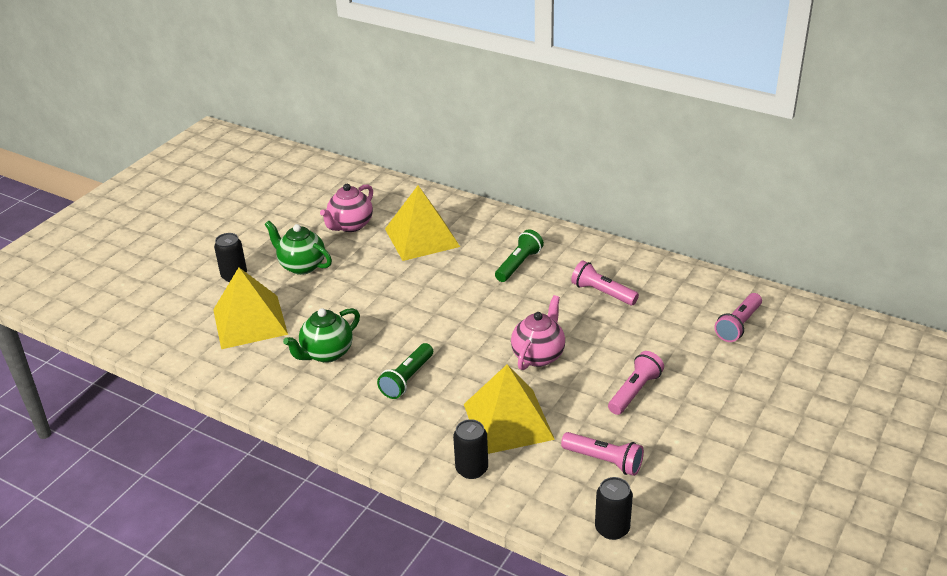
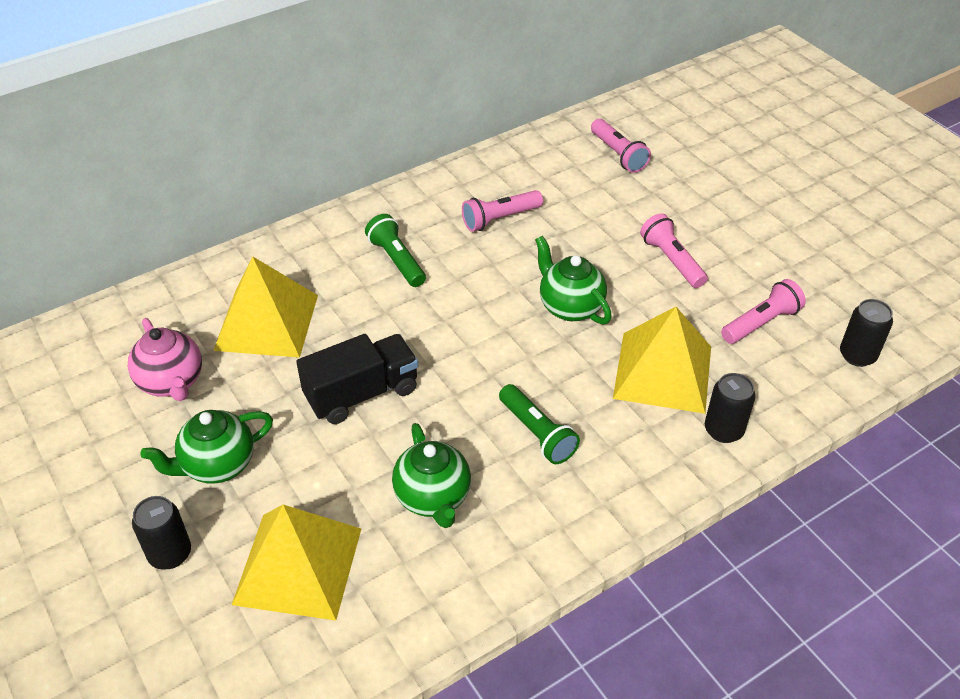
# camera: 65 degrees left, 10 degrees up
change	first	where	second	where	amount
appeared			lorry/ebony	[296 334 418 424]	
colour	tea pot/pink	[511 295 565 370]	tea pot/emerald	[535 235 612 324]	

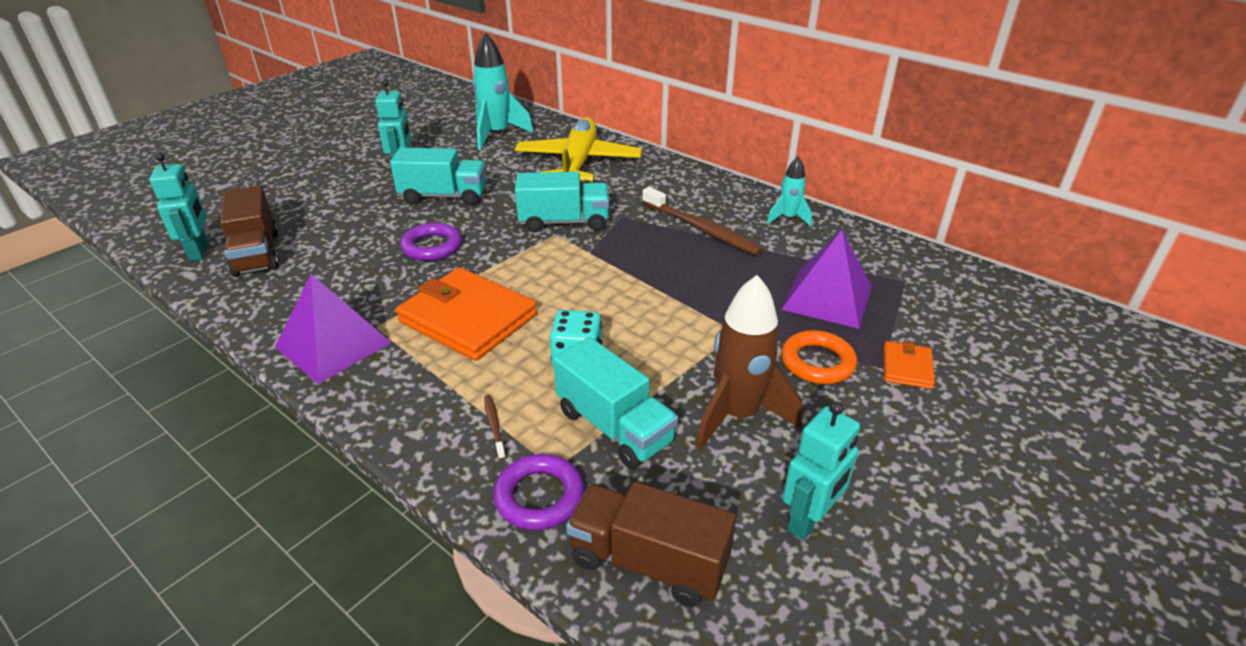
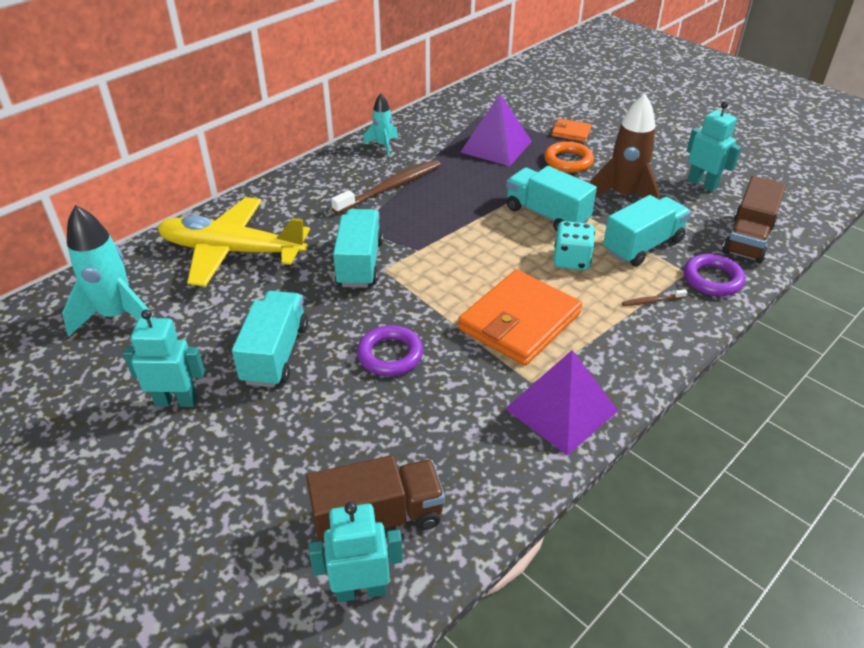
# camera: 85 degrees left, 5 degrees up
change	first	where	second	where	amount
appeared			lorry/turquoise	[506 166 597 232]	

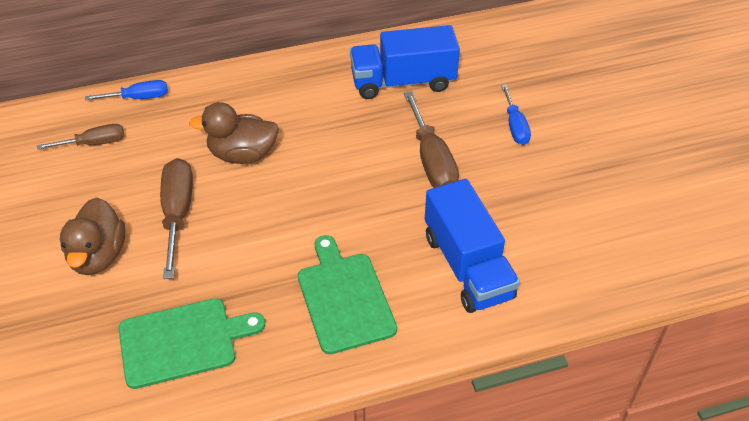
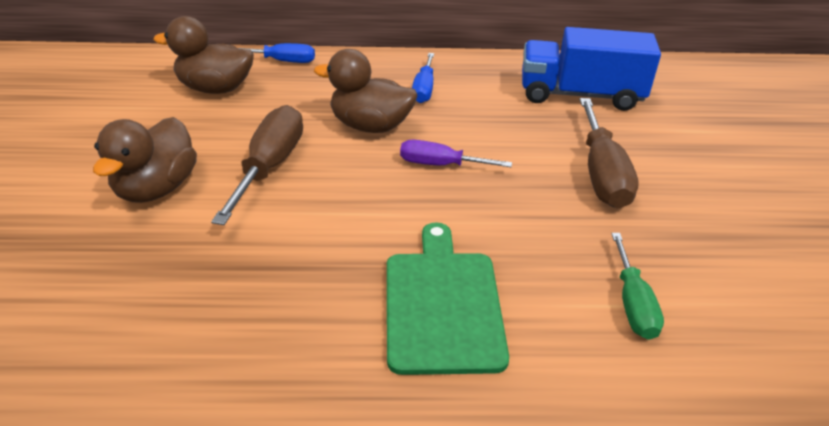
# camera: 15 degrees right, 10 degrees down
change	first	where	second	where	amount
exchanged	hand screwdriver/dark brown	[37 124 124 150]	rubber duck/dark brown	[154 16 254 94]	
appeared			hand screwdriver/purple	[400 140 512 167]	
relocated	hand screwdriver/cobalt	[501 84 531 145]		[412 53 434 103]	
exchanged	lorry/cobalt	[425 179 520 313]	hand screwdriver/emerald	[611 233 664 340]	
missing	chopping board/emerald	[119 298 265 389]			

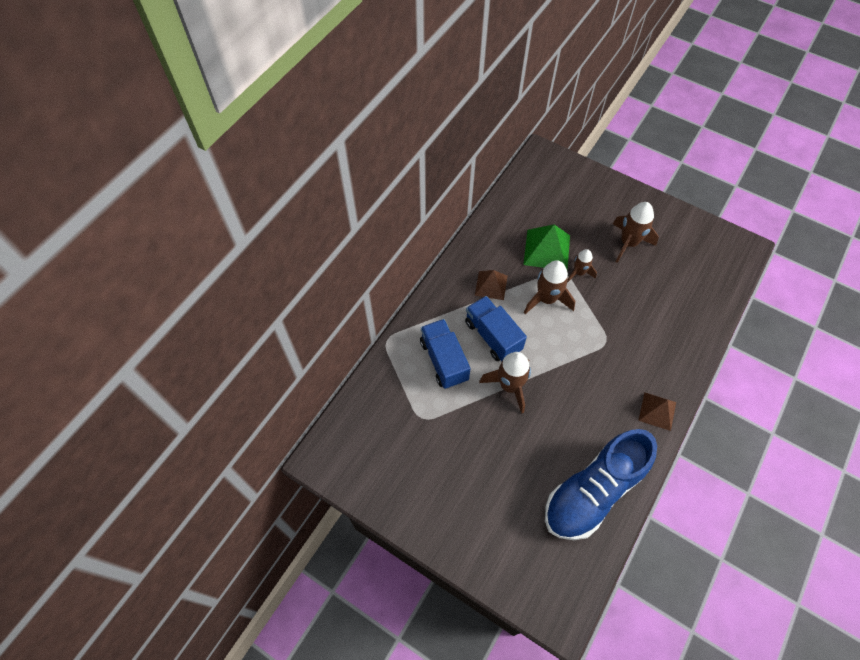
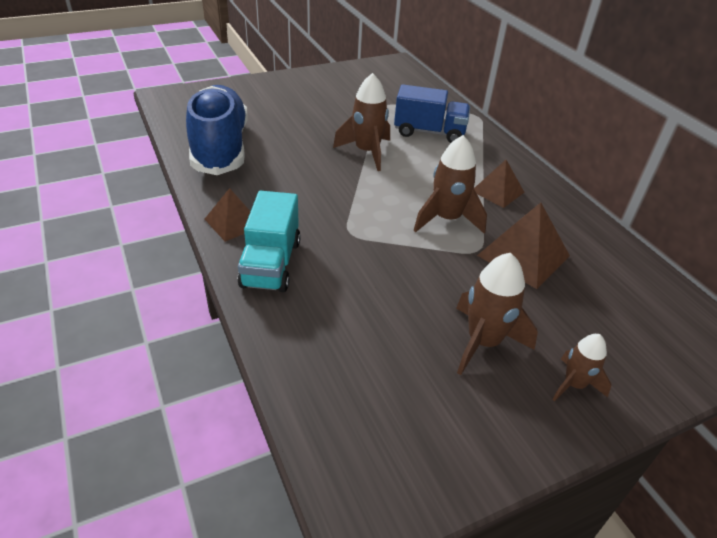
# camera: 120 degrees right, 20 degrees down
change	first	where	second	where	amount
appeared			lorry/turquoise	[238 191 301 292]	
colour	pyramid/emerald	[523 224 570 269]	pyramid/dark brown	[477 203 570 289]	
relocated	spaceship/dark brown	[567 249 597 283]		[552 334 611 402]	
missing	lorry/cobalt	[465 296 527 361]			

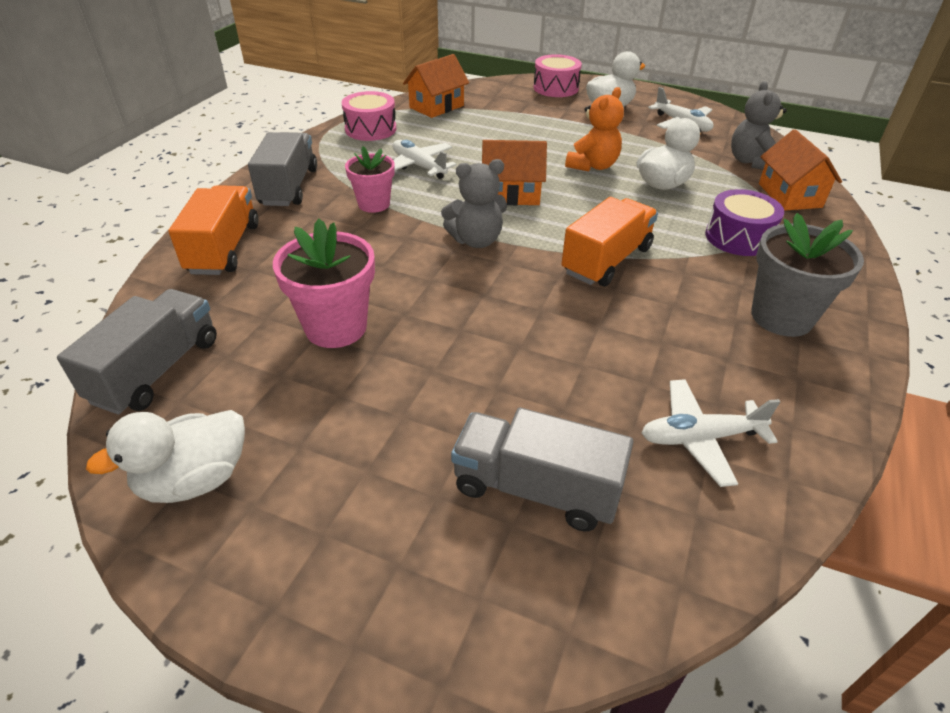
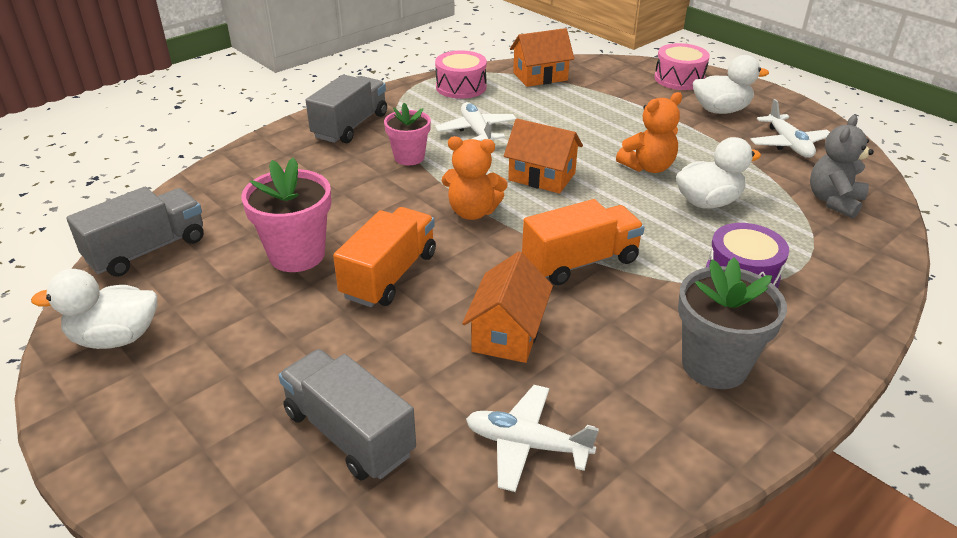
# camera: 25 degrees right, 5 degrees down
change	first	where	second	where	amount
relocated	lorry/orange	[168 185 259 275]		[333 207 436 307]	
colour	teddy bear/ash-grey	[441 159 507 248]	teddy bear/orange	[442 136 508 220]	
relocated	house/orange	[759 129 842 211]		[462 251 553 363]	

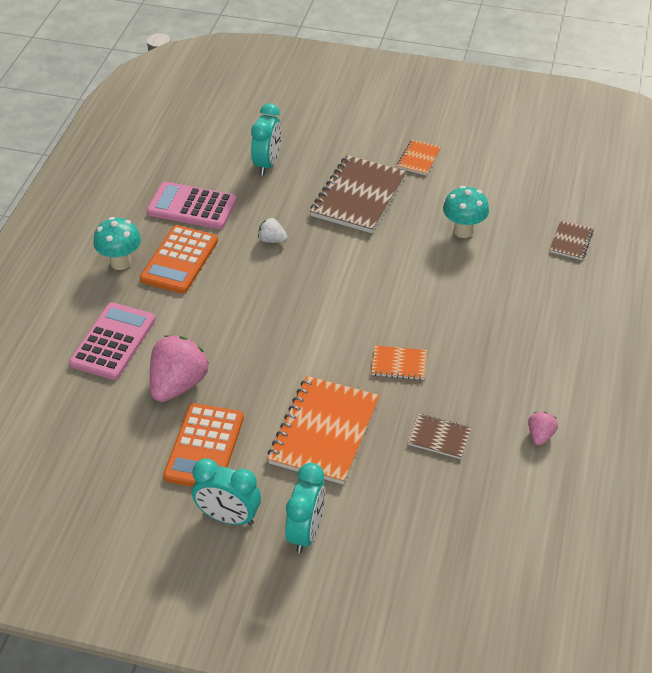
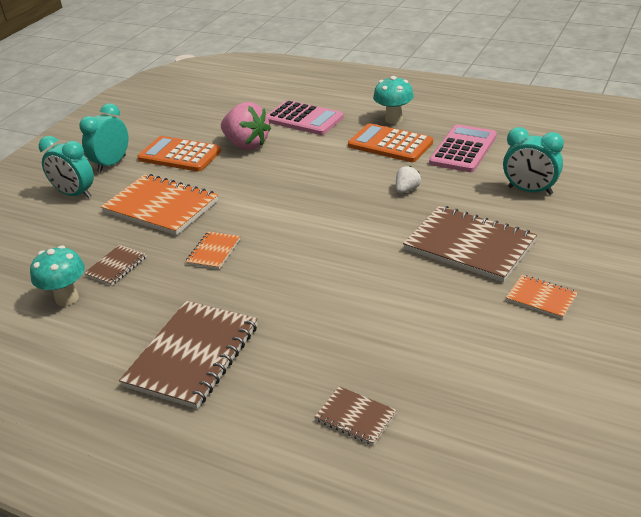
# camera: 105 degrees right, 10 degrees down
change	first	where	second	where	amount
relocated	mushroom/turquoise	[443 186 489 238]		[30 245 85 306]	
appeared			exercise book/dark brown	[119 301 258 409]	
missing	strawberry/pink	[528 412 558 446]			

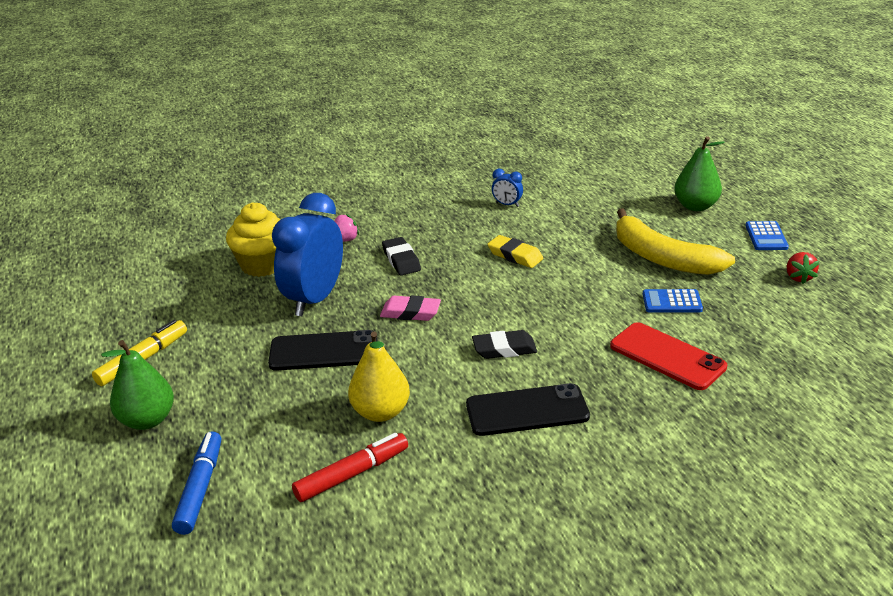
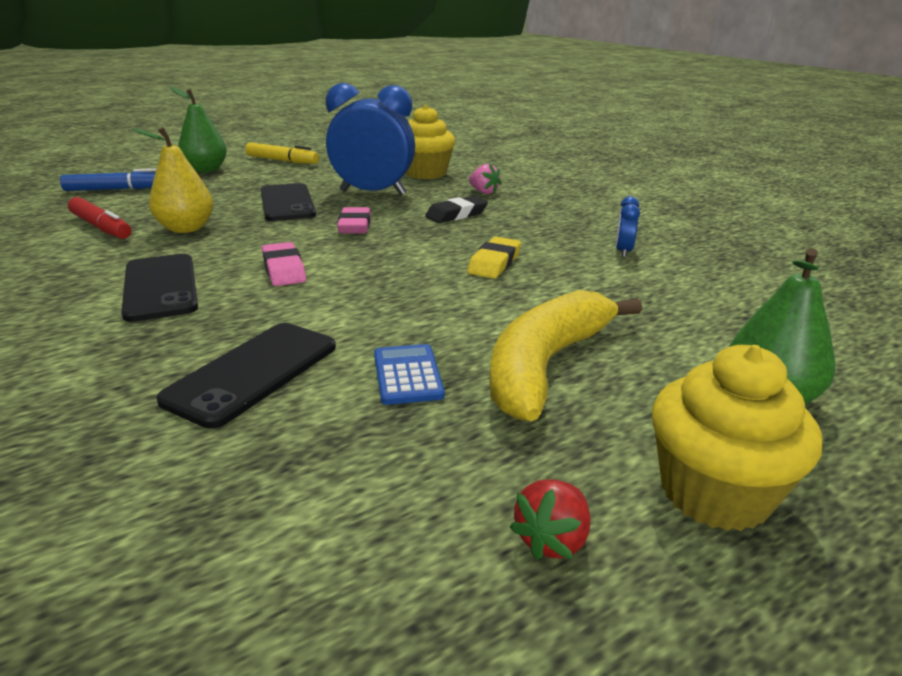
# camera: 75 degrees right, 5 degrees down
change	first	where	second	where	amount
colour	smartphone/crimson	[610 322 727 390]	smartphone/ebony	[156 323 336 429]	
colour	pencil eraser/ebony	[472 330 537 359]	pencil eraser/pink	[262 242 306 286]	
spun	strawberry/crimson	[787 252 819 284]		[510 479 590 560]	45 degrees counterclockwise
exchanged	pocket calculator/cobalt	[745 221 789 250]	fairy cake/yellow	[652 345 822 531]	

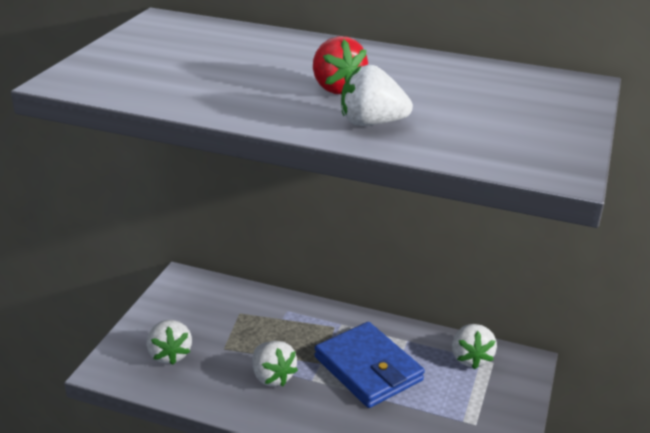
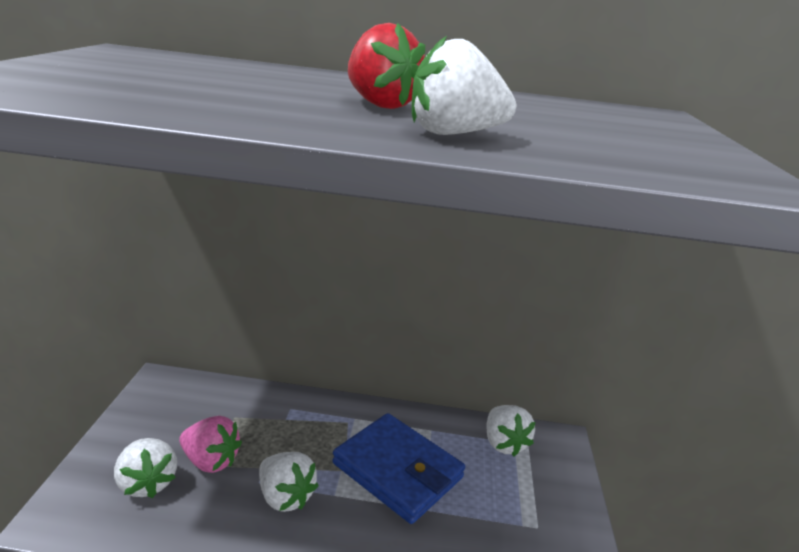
# camera: 15 degrees left, 5 degrees down
change	first	where	second	where	amount
appeared			strawberry/pink	[179 416 242 473]	

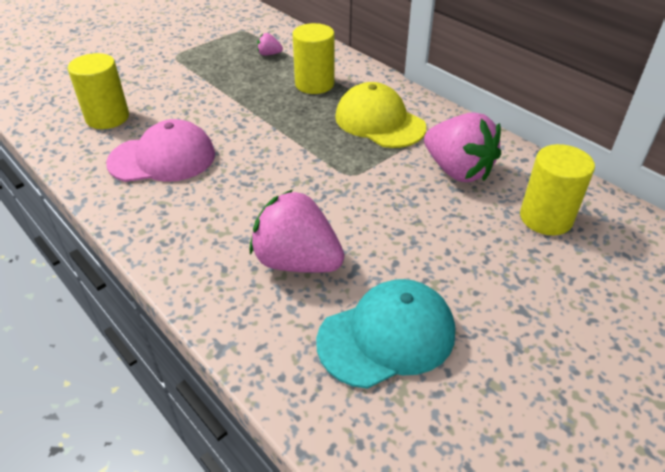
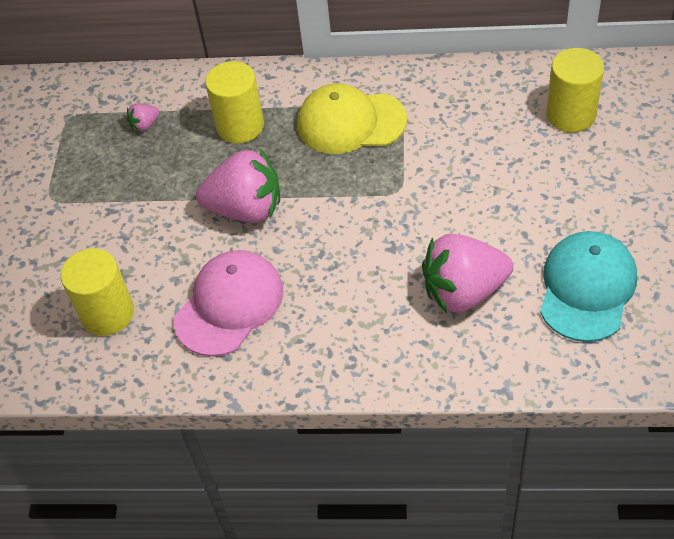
# camera: 40 degrees left, 10 degrees up
change	first	where	second	where	amount
relocated	strawberry/pink	[424 112 501 182]		[196 149 280 223]	

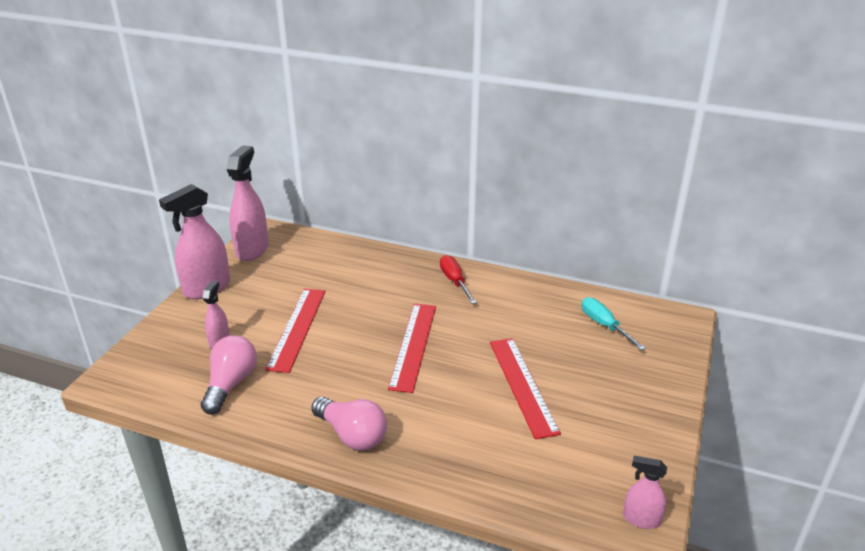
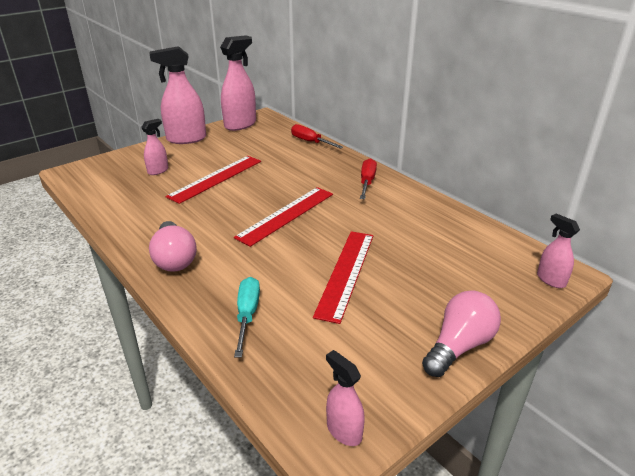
# camera: 30 degrees right, 0 degrees up
change	first	where	second	where	amount
relocated	hand screwdriver/turquoise	[582 297 646 350]		[234 277 260 358]	
appeared			hand screwdriver/crimson	[291 124 343 149]	
relocated	lightbulb/pink	[201 335 257 414]		[422 291 501 377]	
appeared			sprayer/pink	[537 214 580 288]	

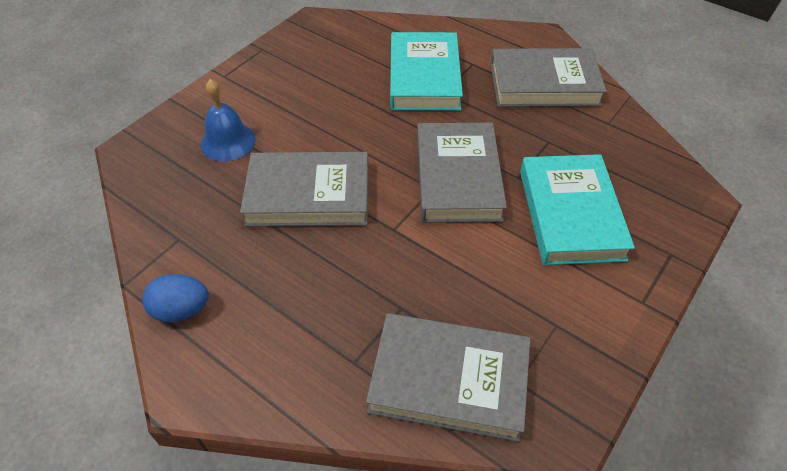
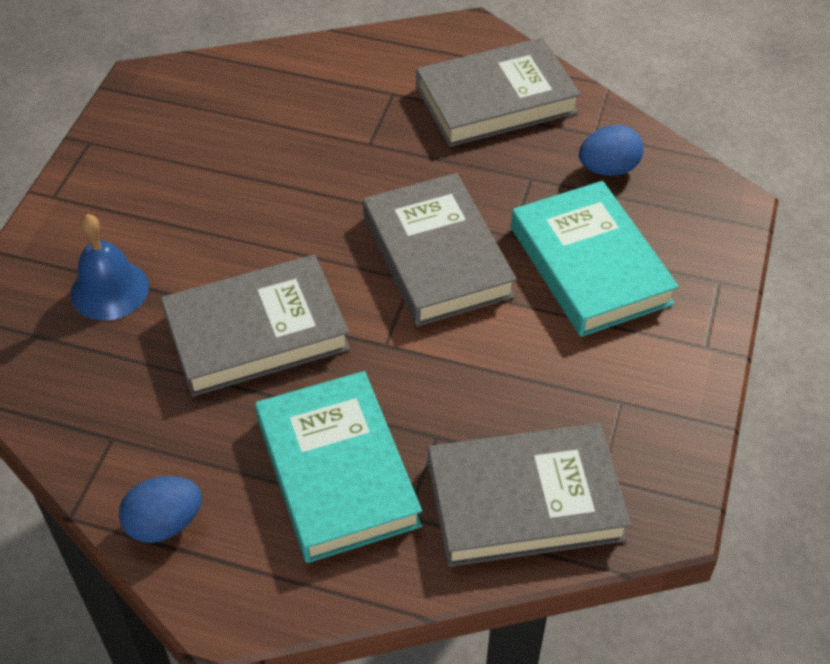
# camera: 20 degrees left, 0 degrees up
change	first	where	second	where	amount
relocated	hardcover/turquoise	[390 32 463 111]		[255 371 422 563]	
appeared			egg shape/cobalt	[579 125 644 176]	

